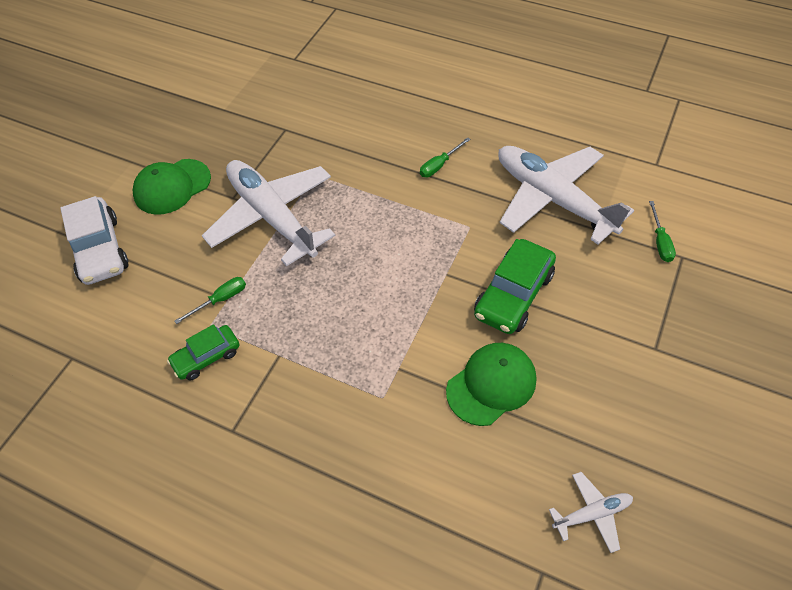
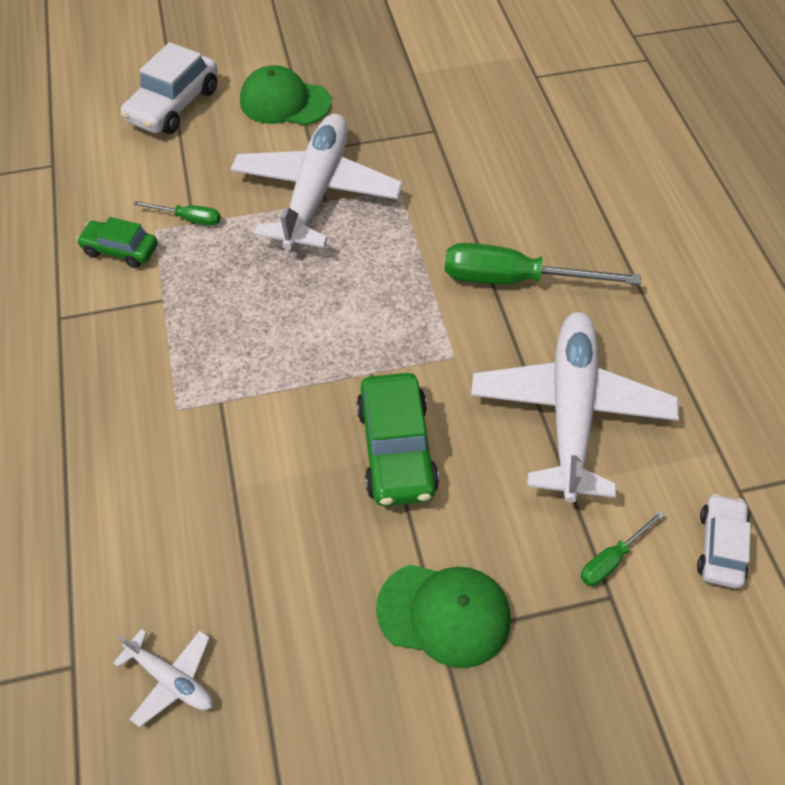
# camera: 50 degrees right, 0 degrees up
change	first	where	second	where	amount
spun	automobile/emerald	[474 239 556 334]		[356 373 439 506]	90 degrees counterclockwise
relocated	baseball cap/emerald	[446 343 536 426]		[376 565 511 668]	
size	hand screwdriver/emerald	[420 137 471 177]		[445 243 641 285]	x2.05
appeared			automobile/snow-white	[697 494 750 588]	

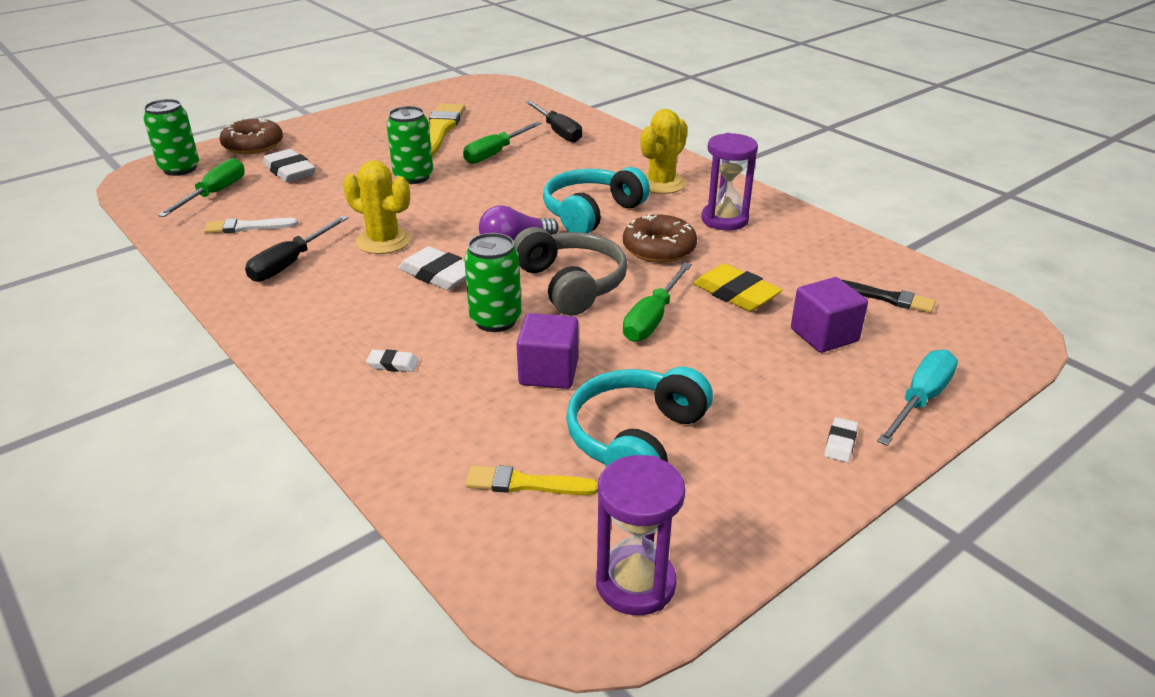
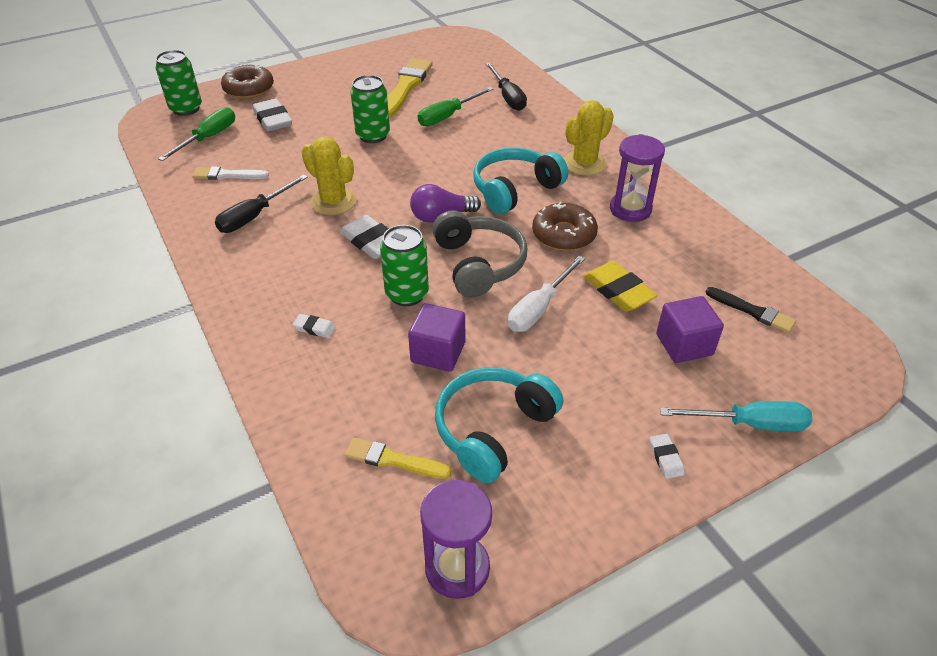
# camera: 10 degrees right, 10 degrees up
change	first	where	second	where	amount
colour	hand screwdriver/emerald	[623 262 692 342]	hand screwdriver/snow-white	[508 256 585 332]	
spun	pencil eraser/snow-white	[824 417 858 463]		[650 434 685 479]	45 degrees counterclockwise
spun	hand screwdriver/turquoise	[877 350 958 446]		[660 401 812 432]	45 degrees clockwise

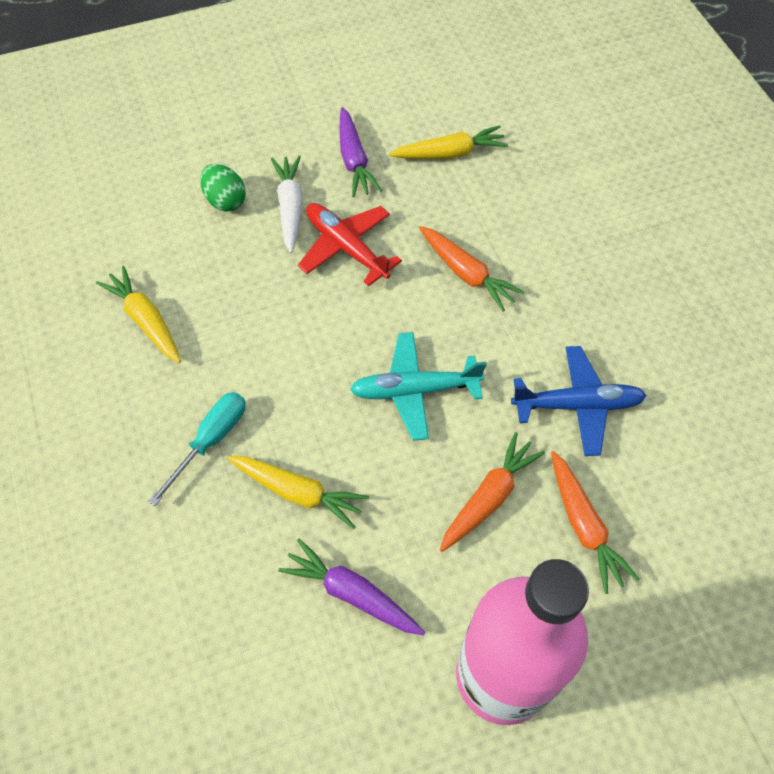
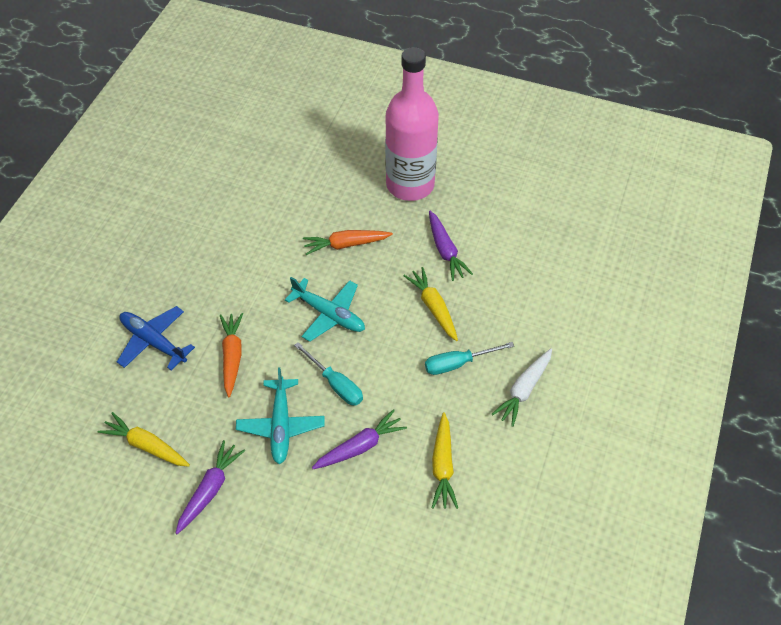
# camera: 140 degrees left, 5 degrees down
change	first	where	second	where	amount
relocated	toy plane/cobalt	[511 346 647 456]		[117 306 195 370]	
colour	toy plane/crimson	[298 203 402 286]	toy plane/turquoise	[236 368 325 464]	
appeared			hand screwdriver/turquoise	[294 342 363 406]	
appeared			carrot/purple	[312 409 407 469]	
relocated	carrot/snow-white	[271 155 303 253]		[492 349 552 427]	
missing	egg shape/emerald	[200 164 246 211]			
missing	carrot/orange	[551 451 640 594]			

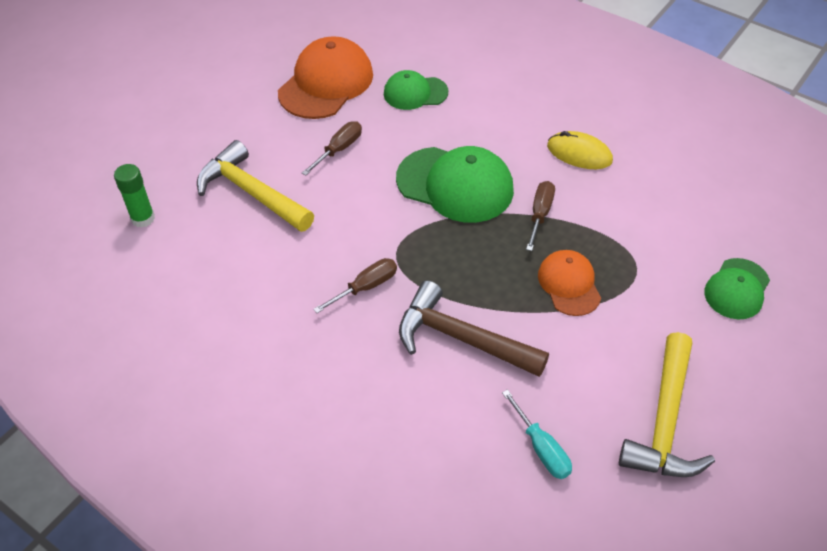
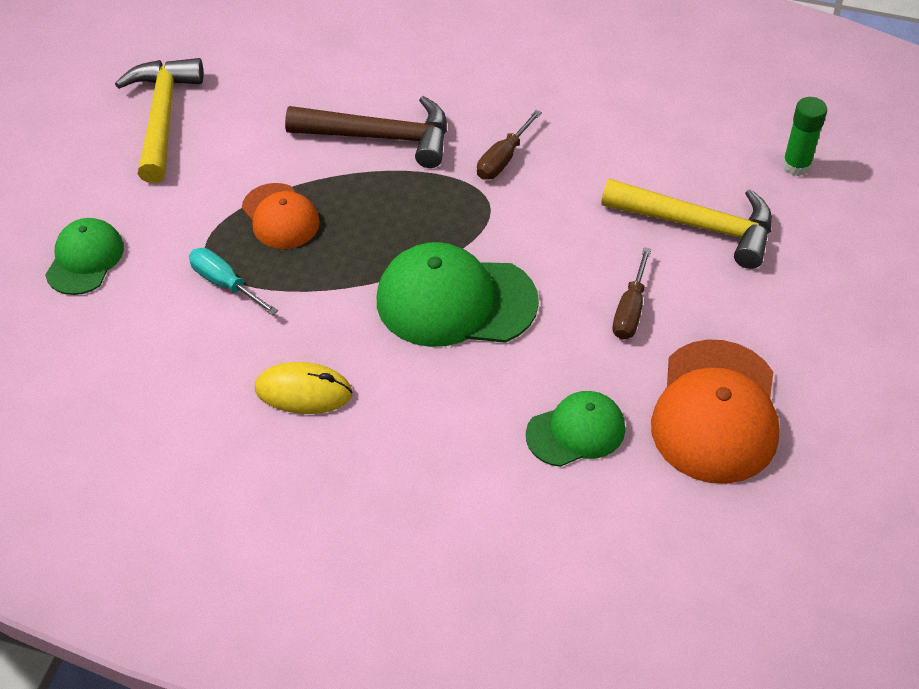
# camera: 160 degrees right, 0 degrees up
change	first	where	second	where	amount
relocated	hand screwdriver/turquoise	[502 389 572 479]		[189 248 278 315]	
missing	hand screwdriver/dark brown	[526 181 555 251]			

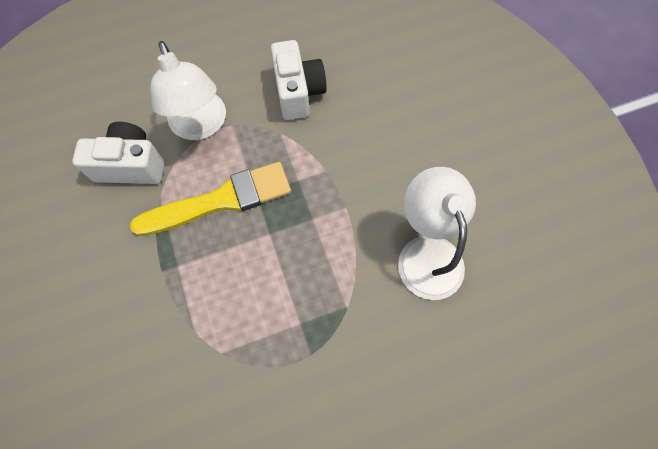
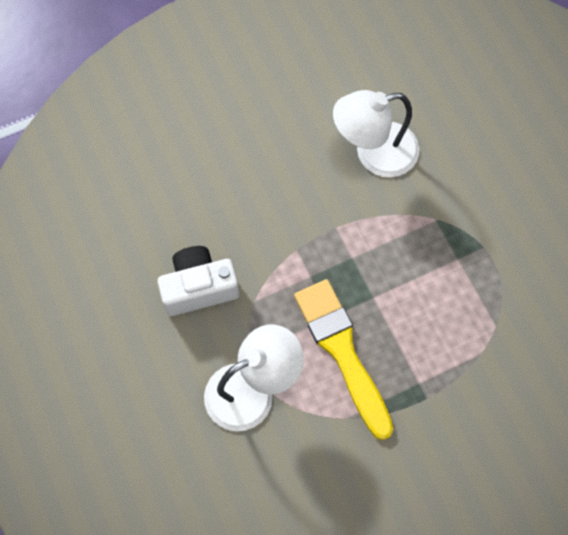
# camera: 95 degrees left, 0 degrees up
change	first	where	second	where	amount
missing	compact camera/snow-white	[72 122 164 184]			

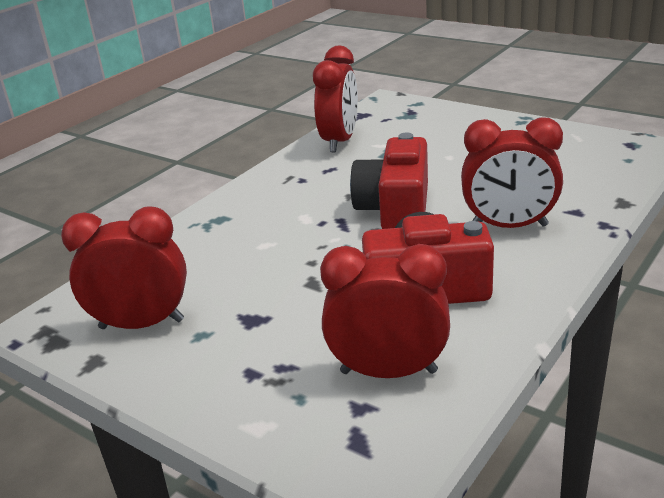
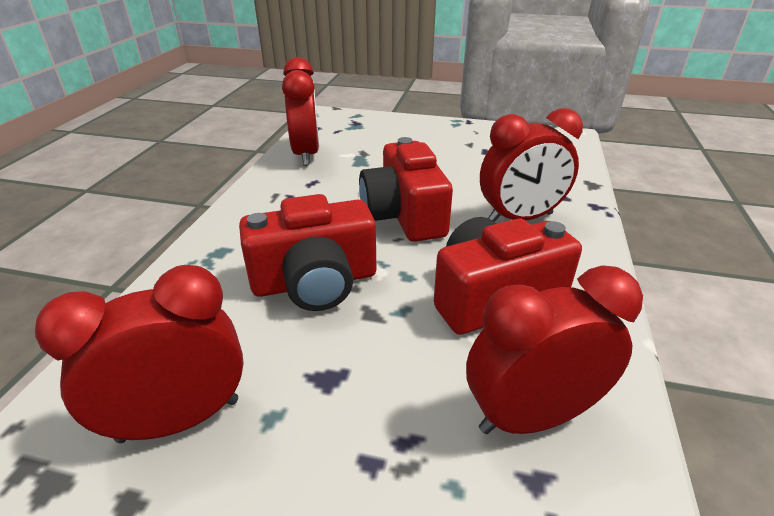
# camera: 25 degrees left, 5 degrees up
change	first	where	second	where	amount
appeared			compact camera/crimson	[239 194 376 311]	

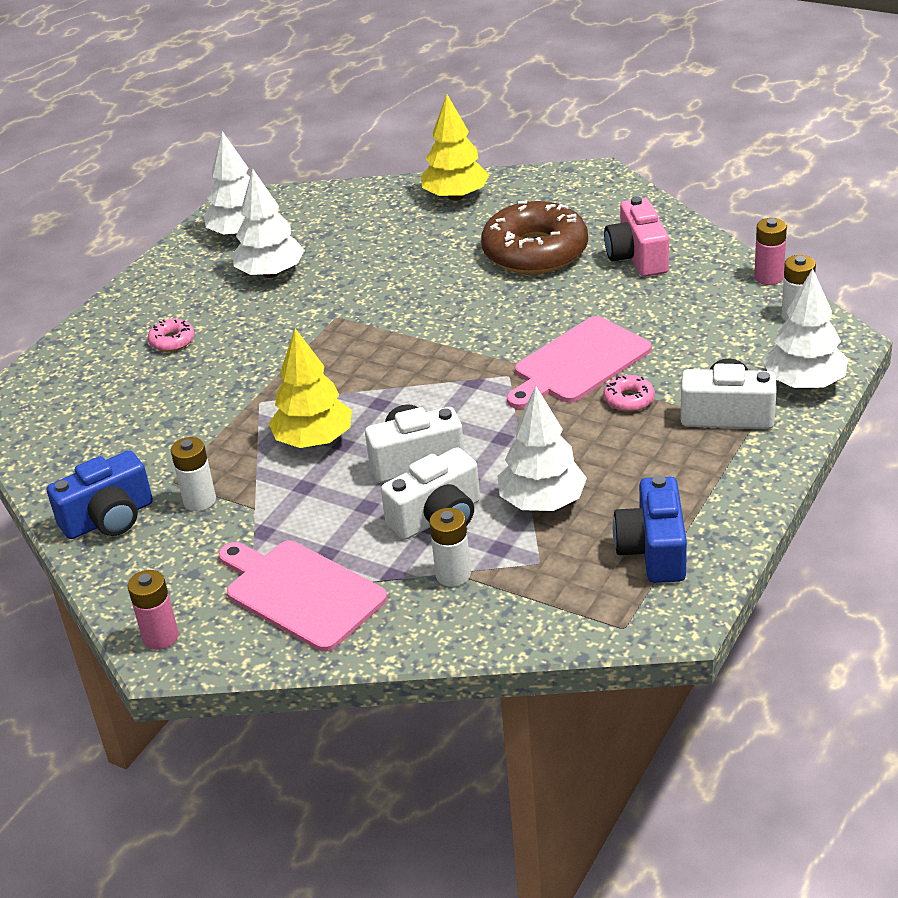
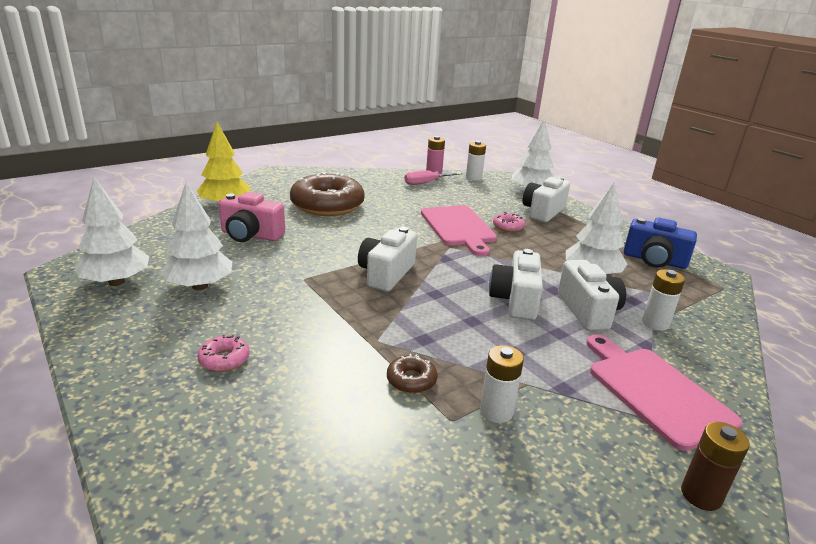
# camera: 70 degrees left, 10 degrees down
change	first	where	second	where	amount
relocated	compact camera/pink	[604 197 669 277]		[219 192 285 242]	
appeared			compact camera/snow-white	[358 227 417 292]	
appeared			donut/dark brown	[387 354 438 394]	
appeared			hand screwdriver/pink	[405 170 462 185]	
spun	chopping board/pink	[218 541 387 652]		[586 334 742 451]	90 degrees clockwise
colour	AA battery/pink	[128 570 179 650]	AA battery/dark brown	[681 422 750 511]	
missing	compact camera/cobalt	[47 450 153 539]			
missing	tree/yellow	[268 328 352 448]			

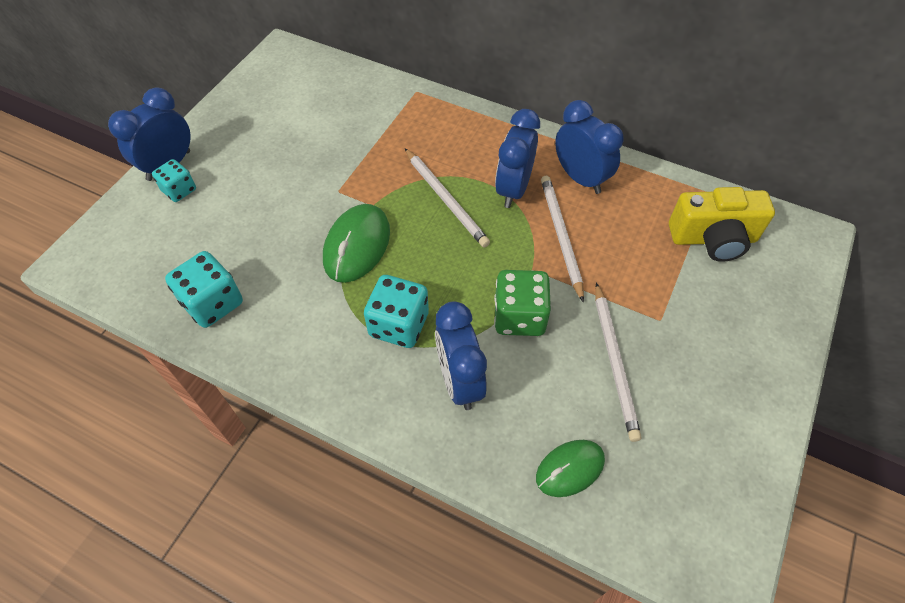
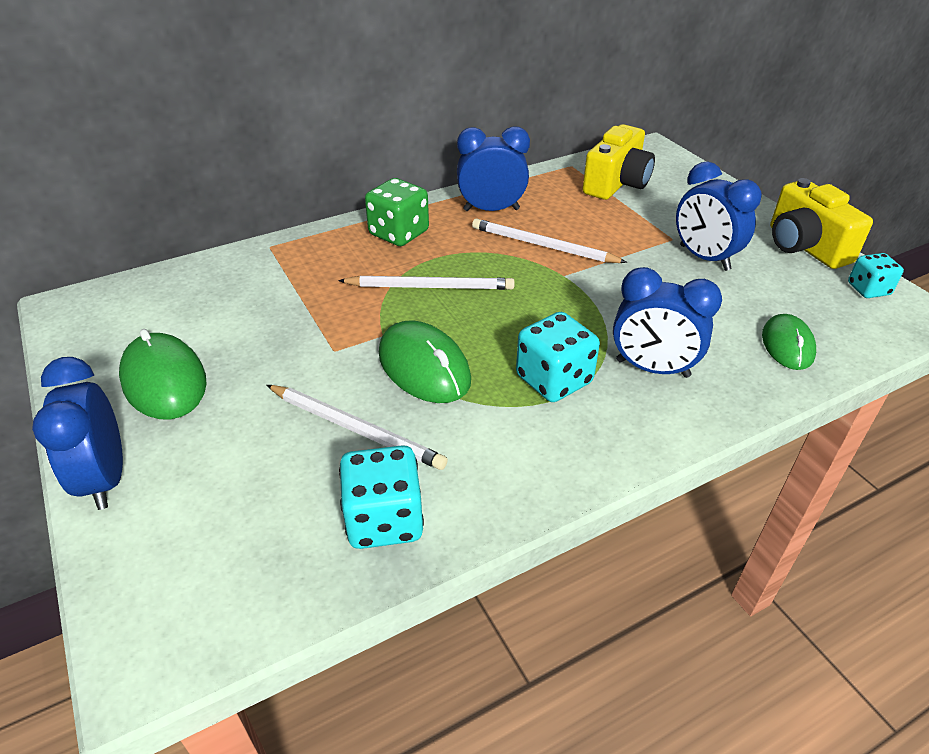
# camera: 55 degrees left, 15 degrees down
change	first	where	second	where	amount
appeared			mouse/emerald	[119 329 207 419]	
relocated	wooden pencil/snow-white	[595 282 642 442]		[267 385 448 470]	
relocated	dice/emerald	[494 270 551 336]		[365 178 429 246]	
relocated	clock/cobalt	[495 109 540 208]		[676 162 762 271]	
appeared			compact camera/yellow	[770 178 873 269]	
relocated	dice/turquoise	[152 159 196 202]		[848 253 904 298]	

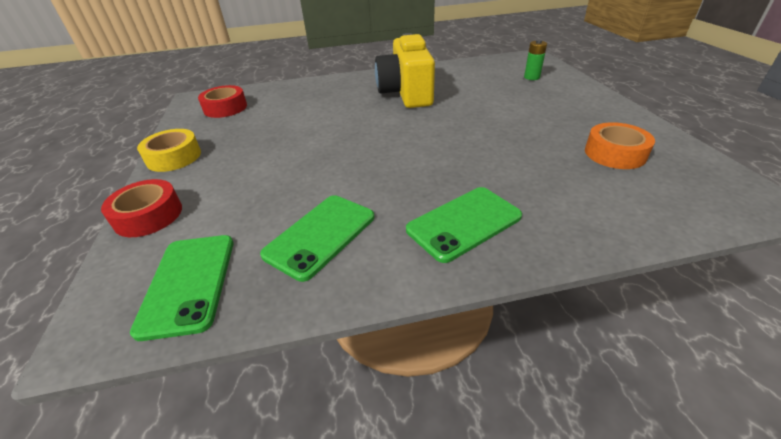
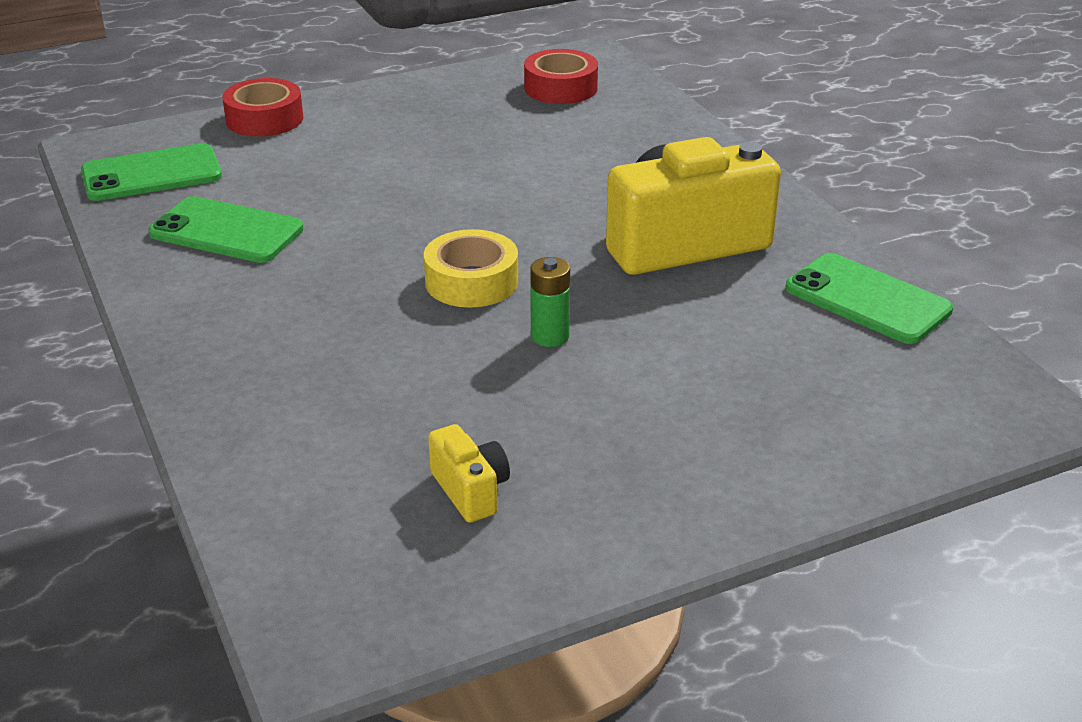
# camera: 75 degrees right, 5 degrees down
change	first	where	second	where	amount
relocated	tape/yellow	[137 129 201 172]		[424 229 518 308]	
exchanged	tape/orange	[585 122 655 169]	compact camera/yellow	[428 424 510 523]	
relocated	AA battery/emerald	[524 39 547 80]		[530 257 570 347]	
relocated	smartphone/emerald	[406 187 522 263]		[785 253 953 344]	

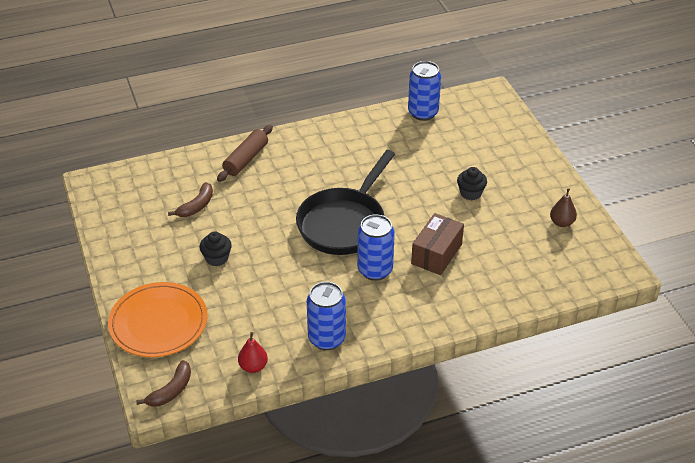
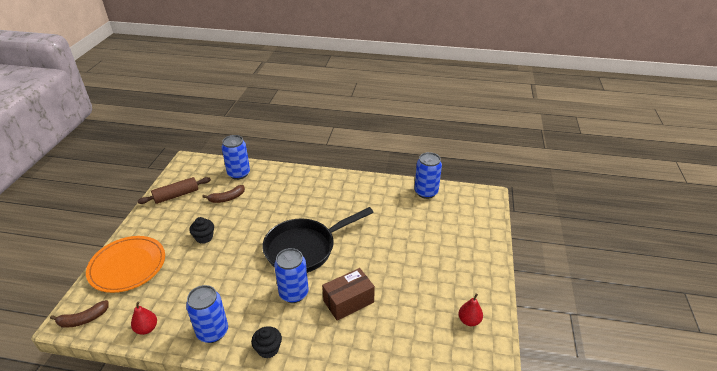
# camera: 30 degrees right, 5 degrees down
change	first	where	second	where	amount
relocated	rolling pin/dark brown	[217 125 273 182]		[138 177 211 204]	
appeared			tin/cobalt	[222 135 250 180]	
relocated	fairy cake/ebony	[457 167 487 200]		[251 326 282 358]	
colour	pear fruit/dark brown	[550 188 577 227]	pear fruit/crimson	[459 293 483 326]	

